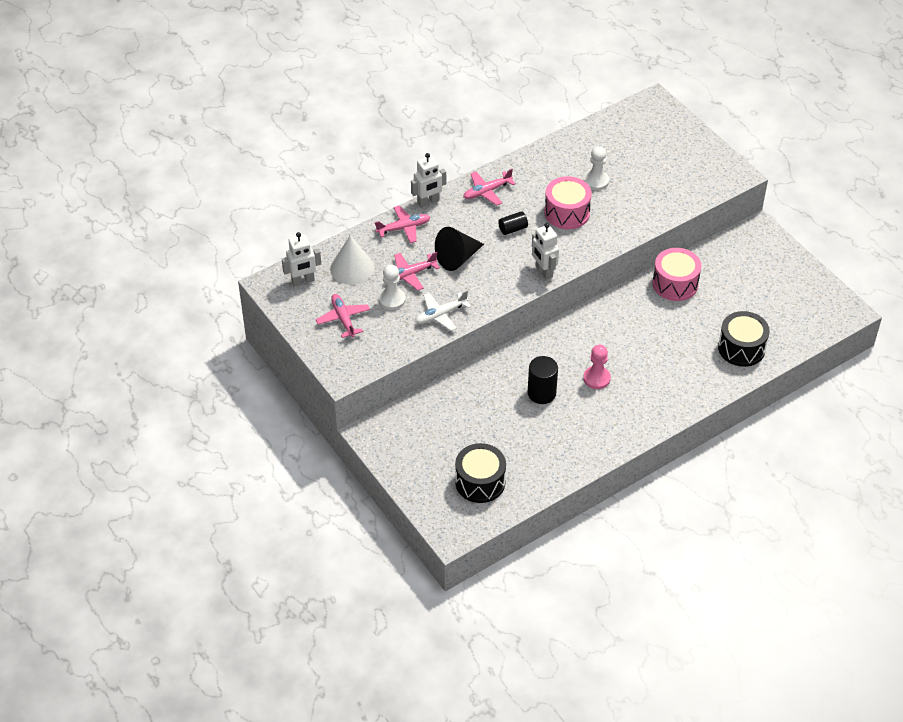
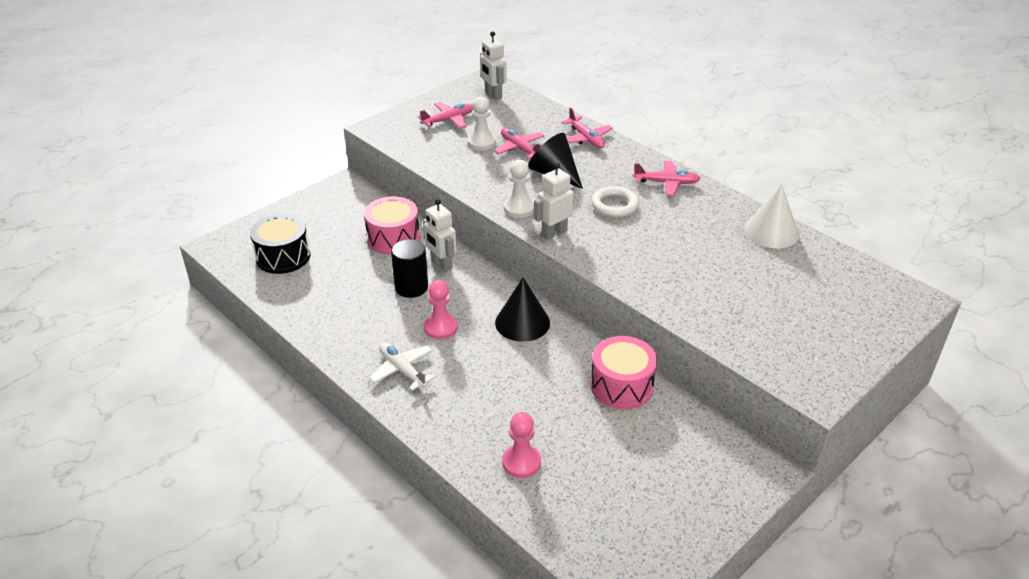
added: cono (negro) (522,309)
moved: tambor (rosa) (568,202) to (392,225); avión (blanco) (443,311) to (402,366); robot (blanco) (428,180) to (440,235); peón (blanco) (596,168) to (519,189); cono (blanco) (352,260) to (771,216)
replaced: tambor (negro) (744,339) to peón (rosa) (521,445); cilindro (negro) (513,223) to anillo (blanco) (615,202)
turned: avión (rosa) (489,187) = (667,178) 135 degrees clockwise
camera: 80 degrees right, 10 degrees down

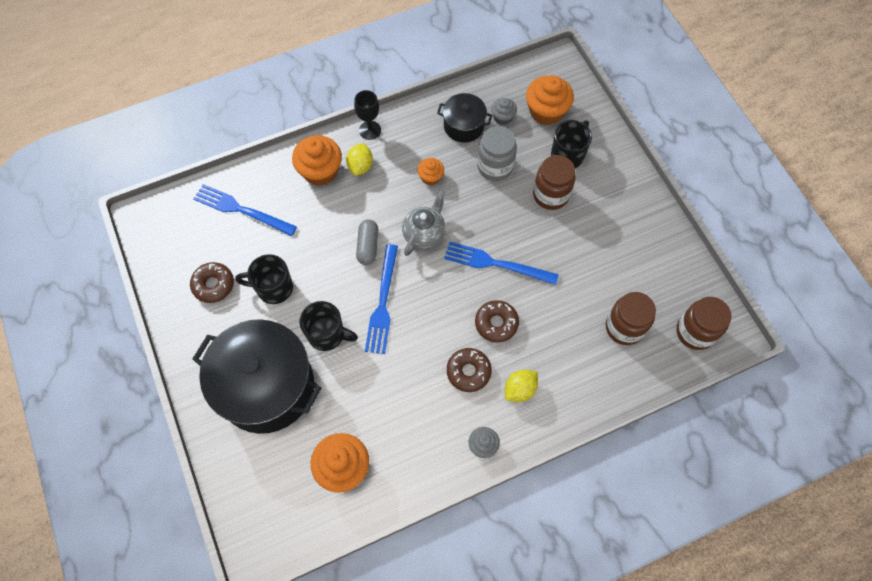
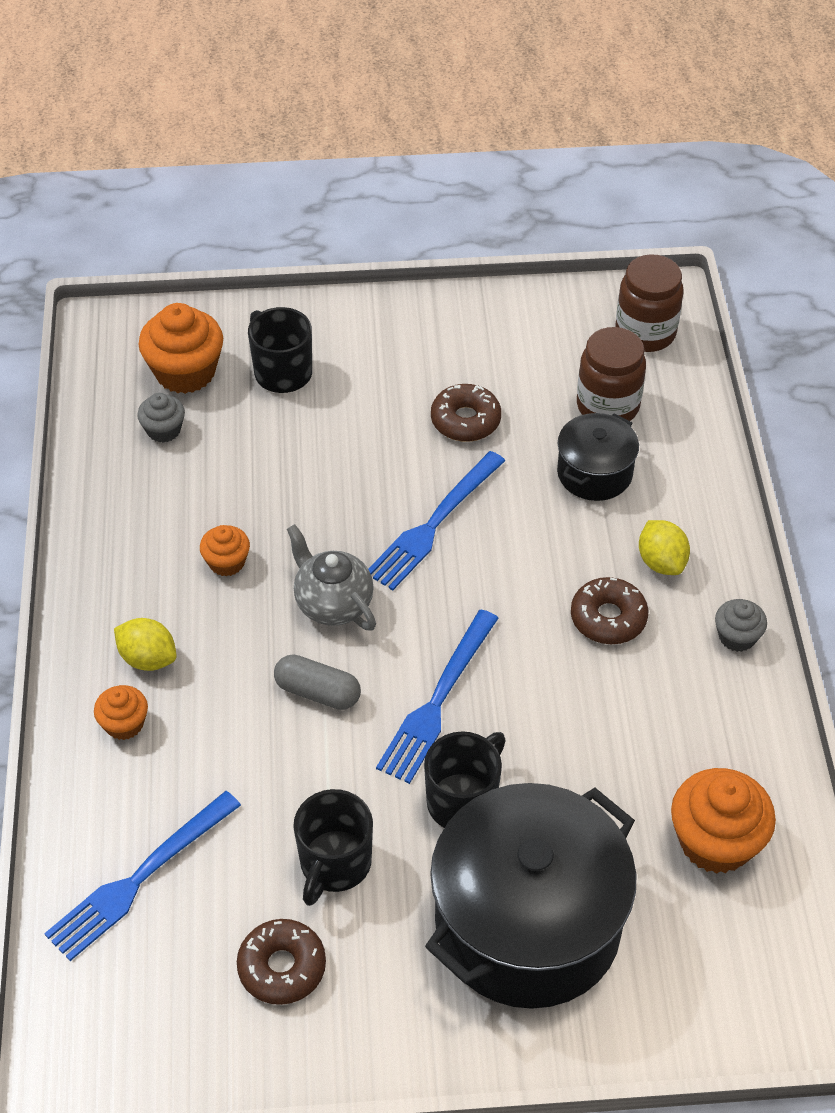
removed: copa (negro) (367,115); tarro (gris) (497,153); tarro (marrón) (554,182)
moved: rosquilla (marrón) (497,321) to (466,413); olla (negro) (464,118) to (598,457)
turned: tenedor (azul) (381,299) = (437,697) 90 degrees clockwise
resized: magdalena (naranja) (317,160) = (121,712) x0.55
camera: 70 degrees left, 15 degrees down

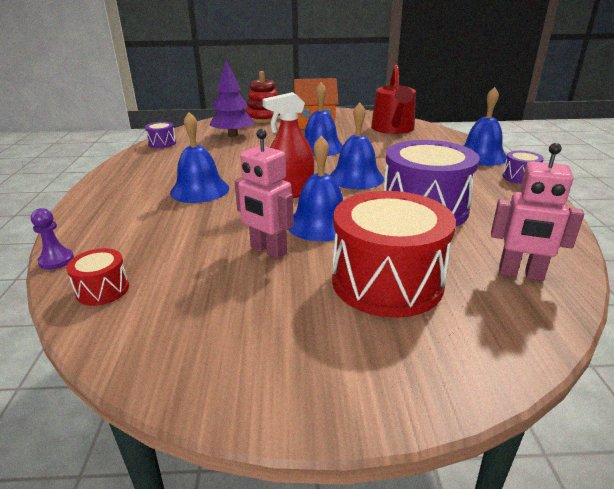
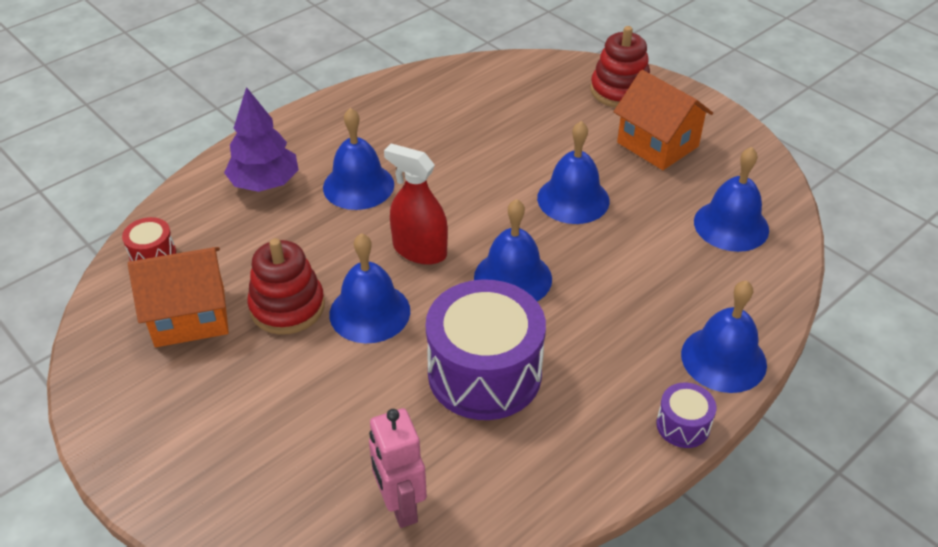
removed: peón (morado) (52,239); tambor (morado) (160,135); tambor (rojo) (394,254)
added: casa (naranja) (178,297)
moved: árbol (morado) (232,99) to (261,139)
replaced: robot (rosa) (264,194) to juguete apilable (rojo) (286,286); regadera (rojo) (393,99) to campana (azul) (731,199)
camera: 50 degrees right, 15 degrees up

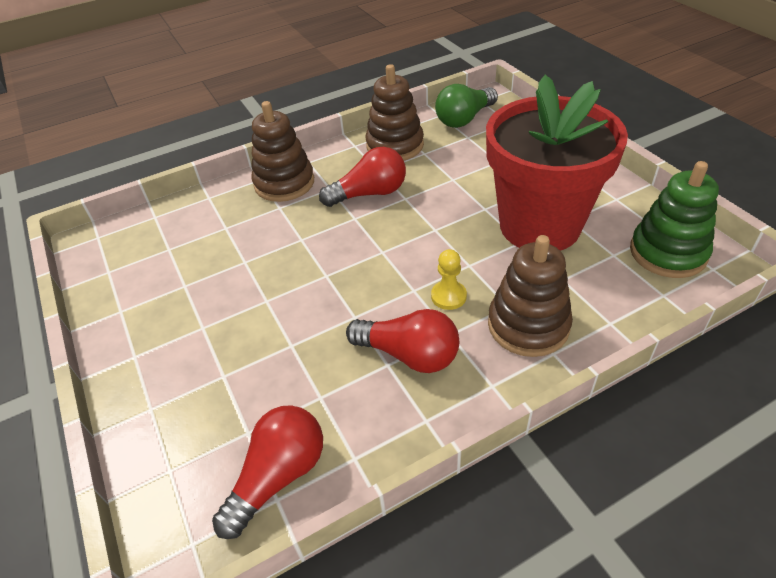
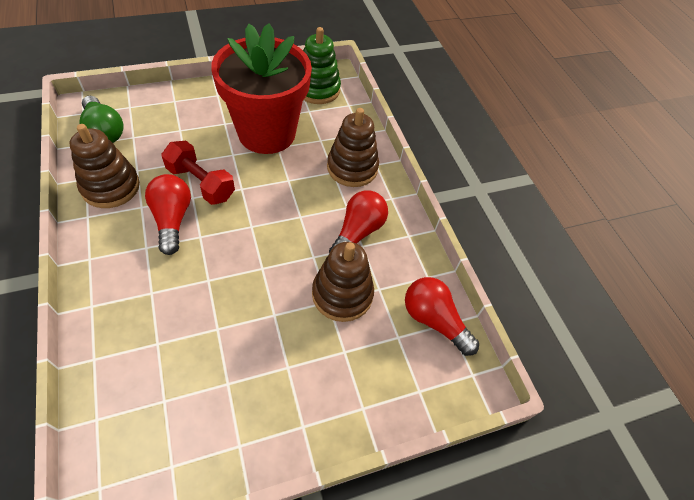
removed: peón (amarillo) (449,279)
added: mancuerna (rojo) (198,173)
moved: juguete apilable (marrón) (282,151) to (343,282)
camera: 90 degrees left, 10 degrees up

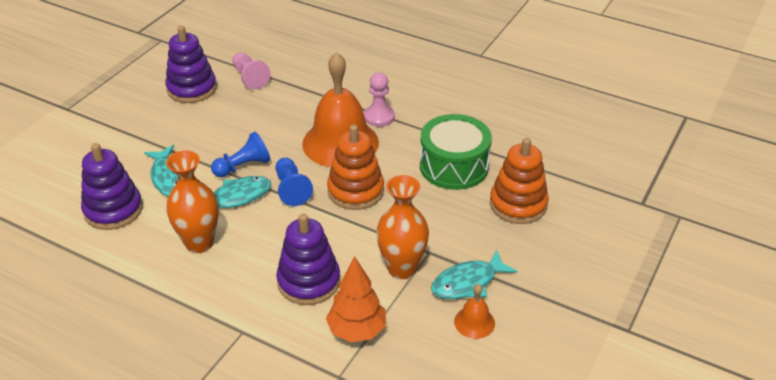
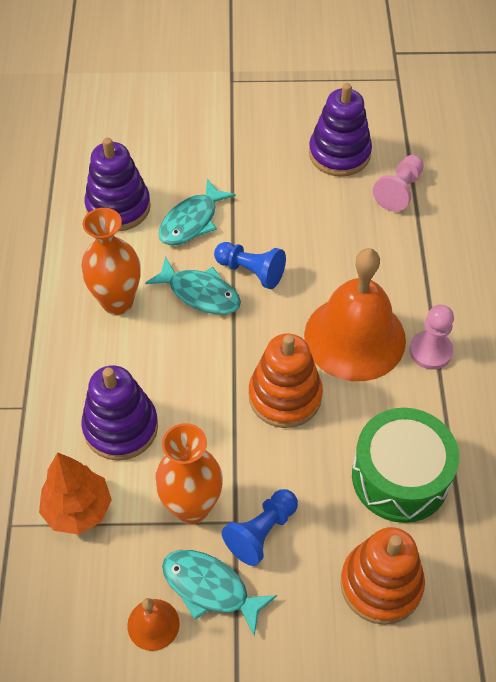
moved: peón (azul) (294,182) to (260,527)
camera: 60 degrees right, 15 degrees up

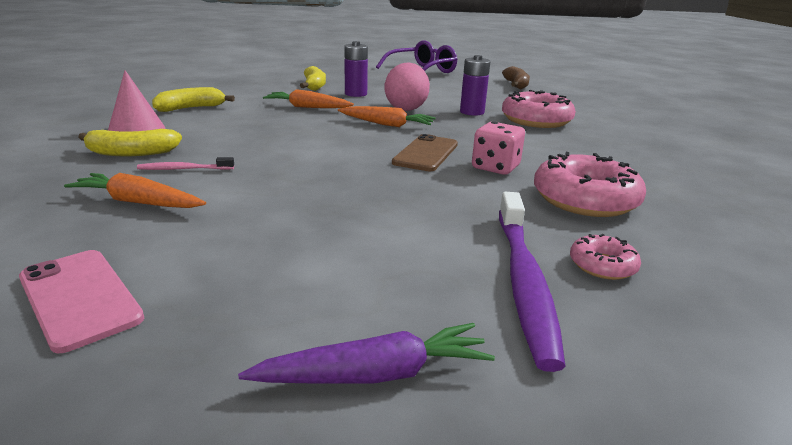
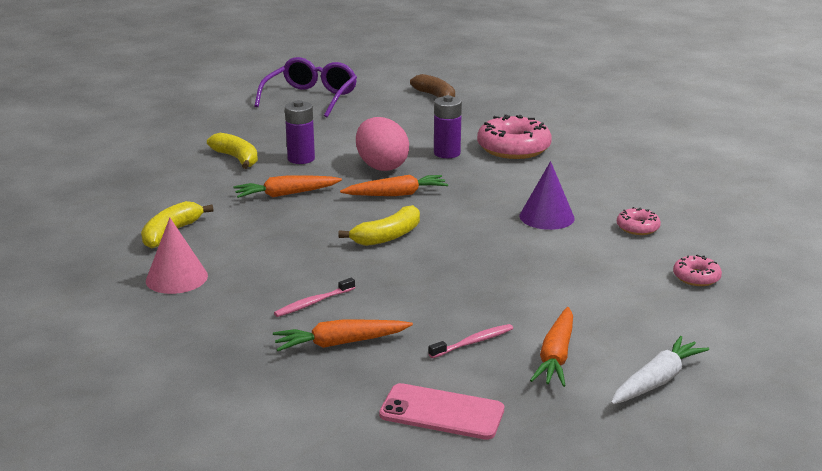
removed: móvil (marrón) (425,152); cepillo de dientes (morado) (532,282)
added: cepillo de dientes (rosa) (470,341); zanahoria (naranja) (551,347)
moved: plátano (amarillo) (130,142) to (379,225)
replaced: dado (rosa) (498,148) to cono (morado) (547,195)
recoloured: zanahoria (morado) (366,353) to zanahoria (blanco) (660,370)
resized: rosquilla (rosa) (590,184) = (639,221) x0.50
camera: 30 degrees left, 0 degrees up

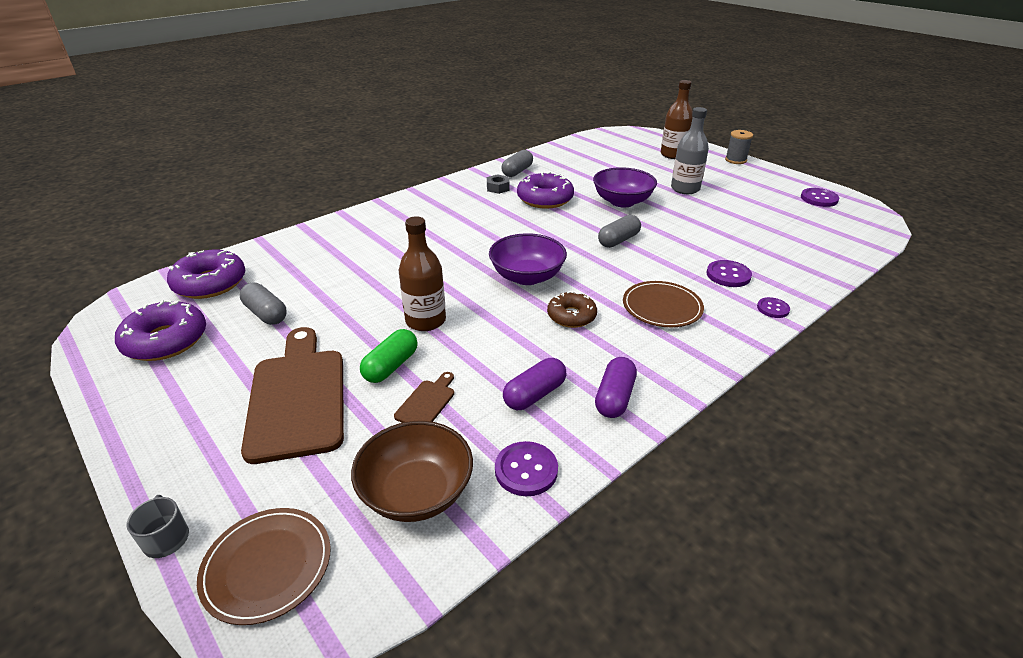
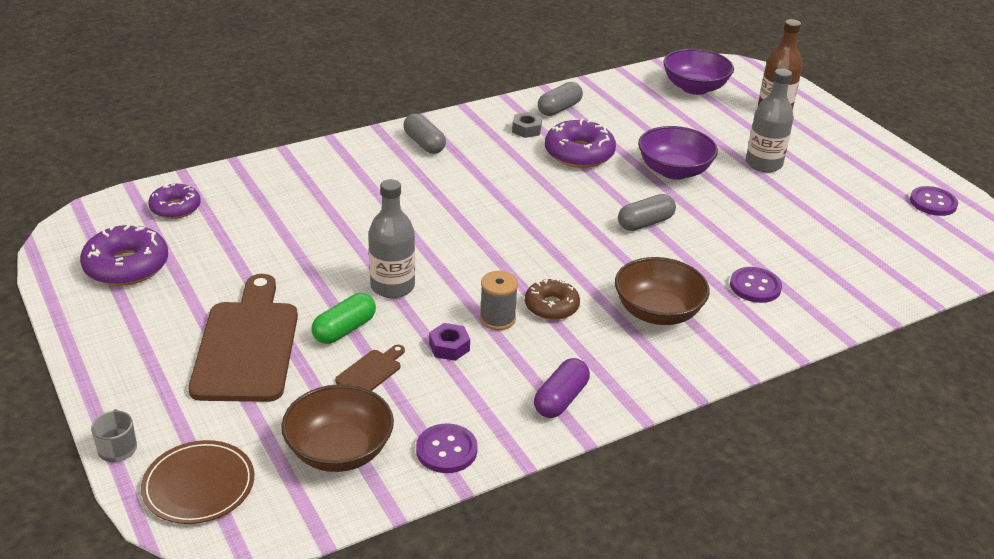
removed: cápsula (morado) (534,384); botón (morado) (773,307)
added: tuerca (morado) (449,342)
moved: cápsula (gris) (263,304) to (425,133); carrete (gris) (739,147) to (499,300); cuenco (morado) (528,259) to (698,72)
replaced: plato (marrón) (663,304) to cuenco (marrón) (662,291)
recoloured: botella (marrón) (422,273) to botella (gris) (392,238)
resized: rosquilla (morado) (206,274) = (174,201) x0.65
camera: 10 degrees right, 0 degrees up

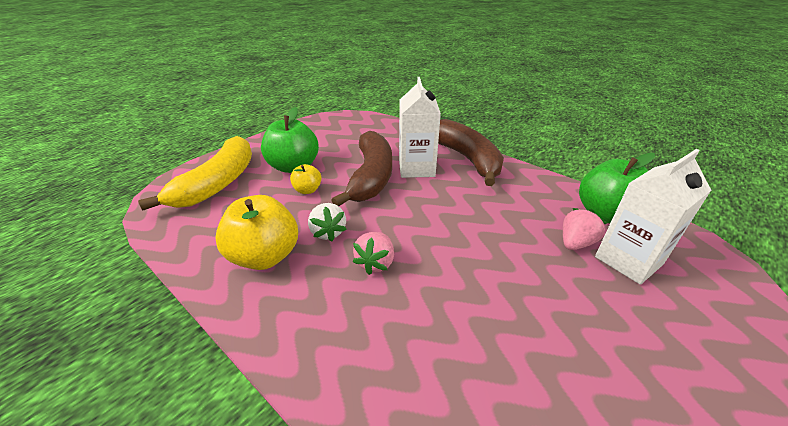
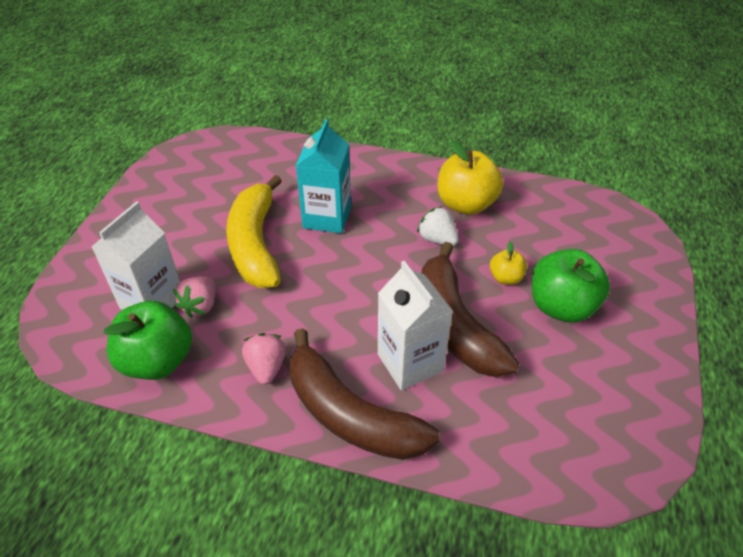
added: cartón de leche (turquesa) (323,176)
moved: plátano (amarillo) (195,173) to (254,231); fresa (rosa) (373,253) to (264,359)
camera: 155 degrees right, 10 degrees up

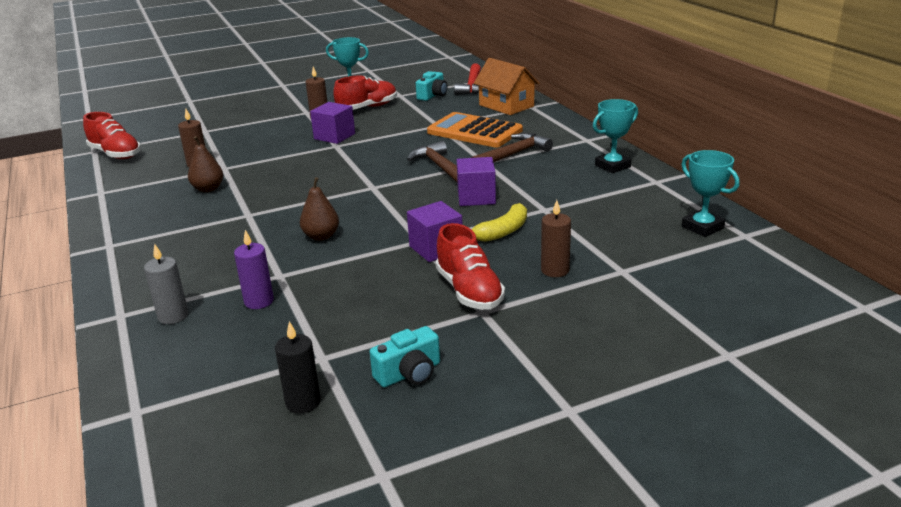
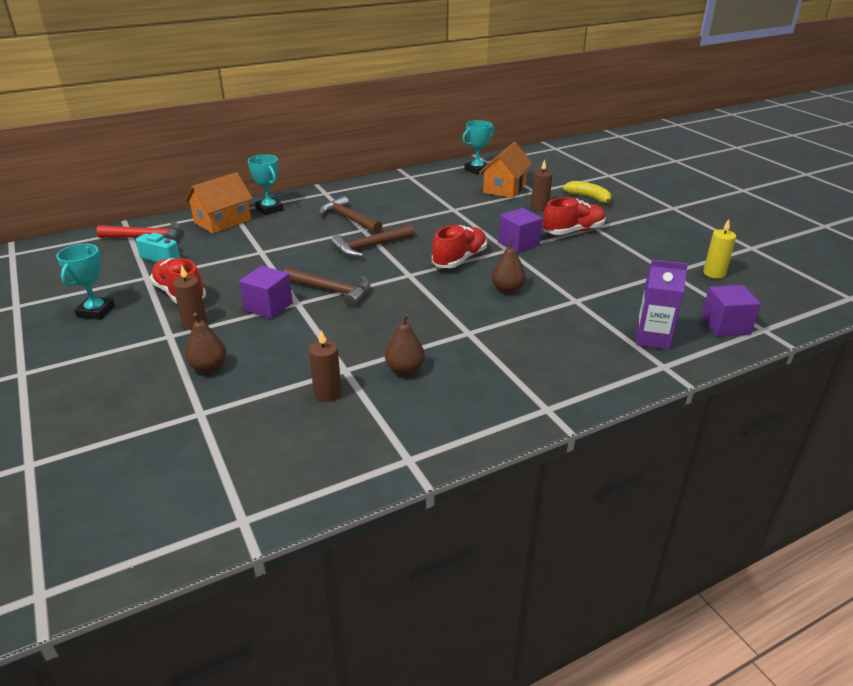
removed: vela (morado) (254,269); cámara (turquesa) (405,356); calculadora (naranja) (475,130)
added: pera (marrón) (206,343); martillo (marrón) (326,287); casa (naranja) (506,170)
moved: trofeo (turquesa) (615,136) to (265,184); zapato (rojo) (112,135) to (459,246); plátano (amarillo) (499,222) to (587,193); cubo (morado) (476,181) to (731,311)
replaced: vela (gris) (166,284) to cartón de leche (morado) (662,305)
recoloured: vela (negro) (298,367) to vela (amarillo) (719,249)
camera: 95 degrees left, 5 degrees up

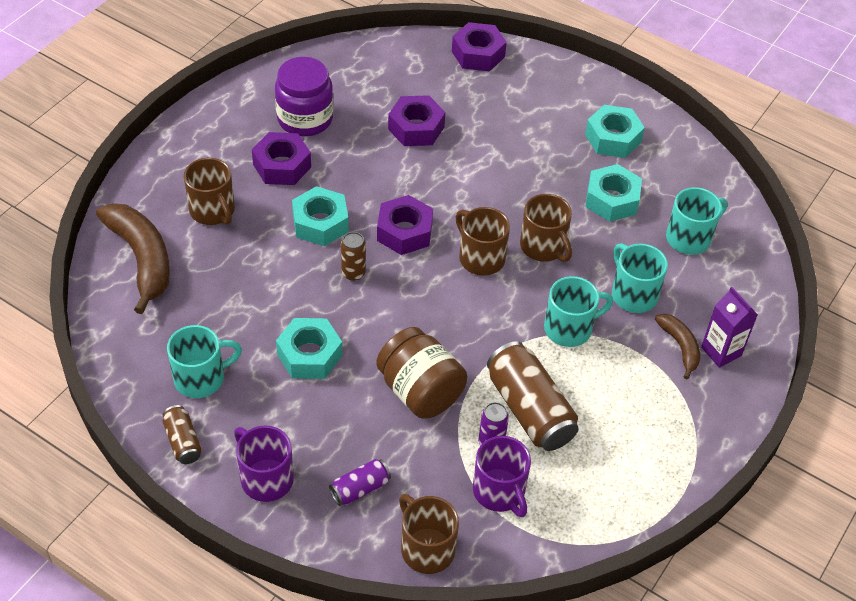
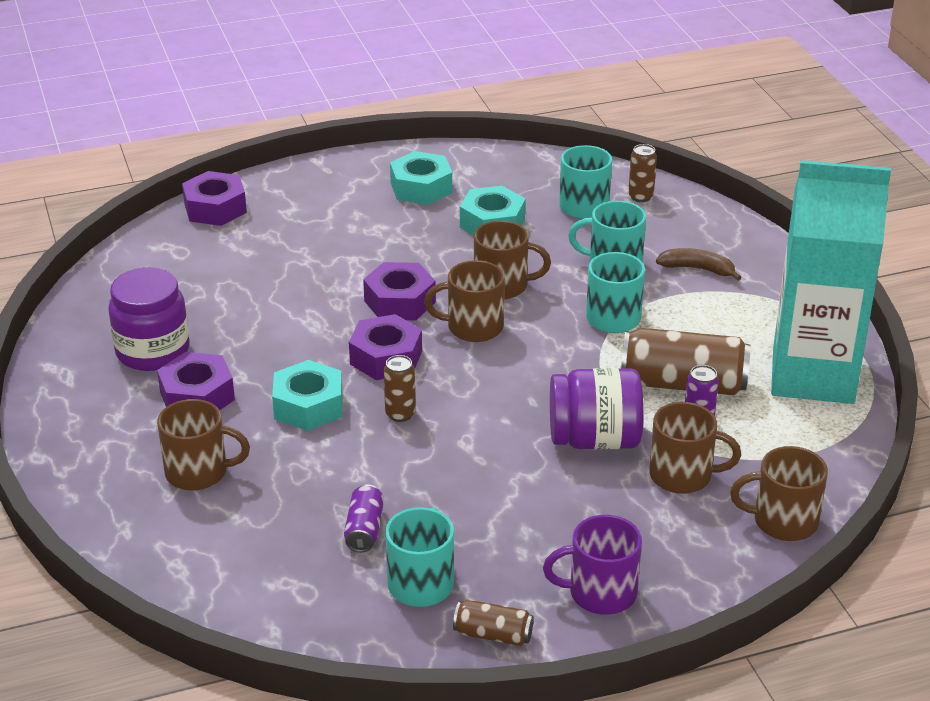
removed: plátano (marrón) (133,258); tuerca (turquesa) (309,348); taza (morado) (502,477); cartón de leche (morado) (729,327)
added: lata (marrón) (642,173); taza (marrón) (695,448); cartón de leche (turquesa) (831,282)
moved: lata (morado) (360,482) to (364,518); tuerca (morado) (416,120) to (399,291)
recoloured: tarro (marrón) (421,373) to tarro (morado) (597,408)
camera: 50 degrees left, 15 degrees down

